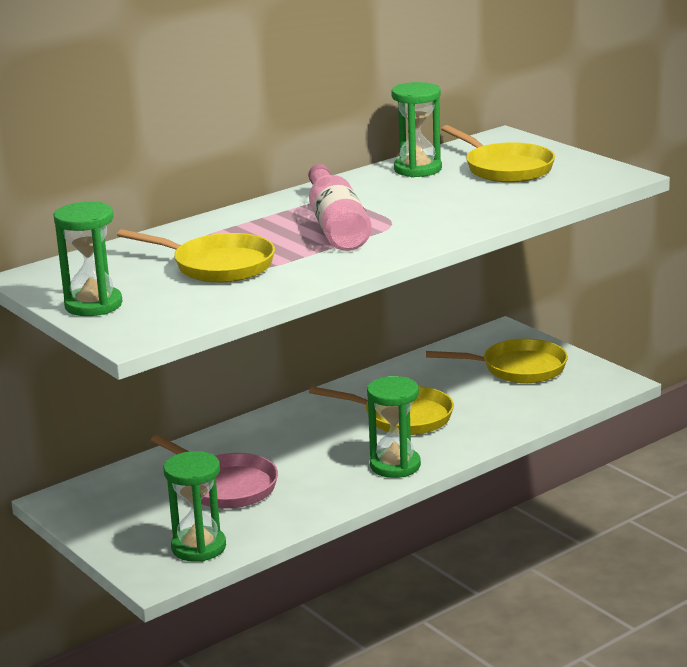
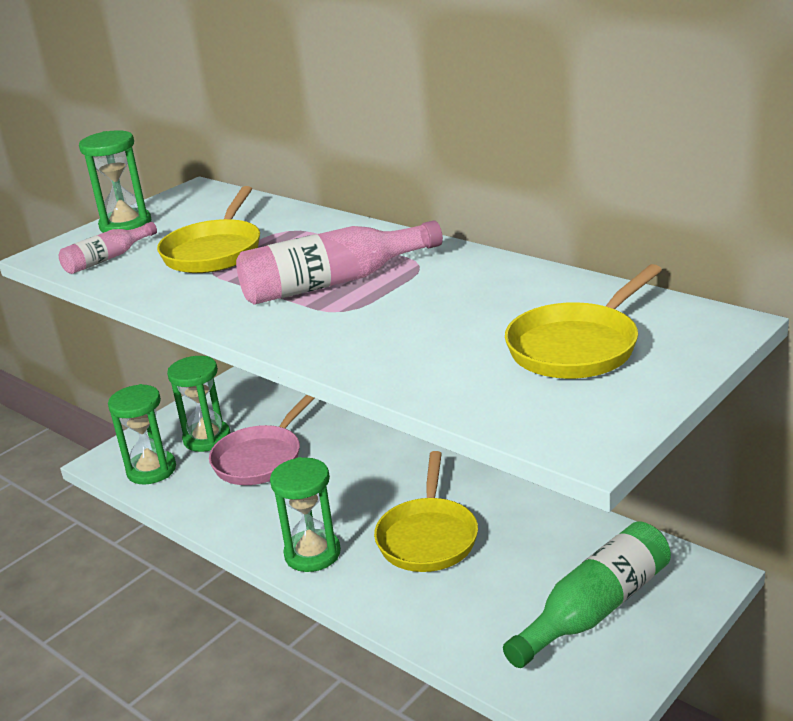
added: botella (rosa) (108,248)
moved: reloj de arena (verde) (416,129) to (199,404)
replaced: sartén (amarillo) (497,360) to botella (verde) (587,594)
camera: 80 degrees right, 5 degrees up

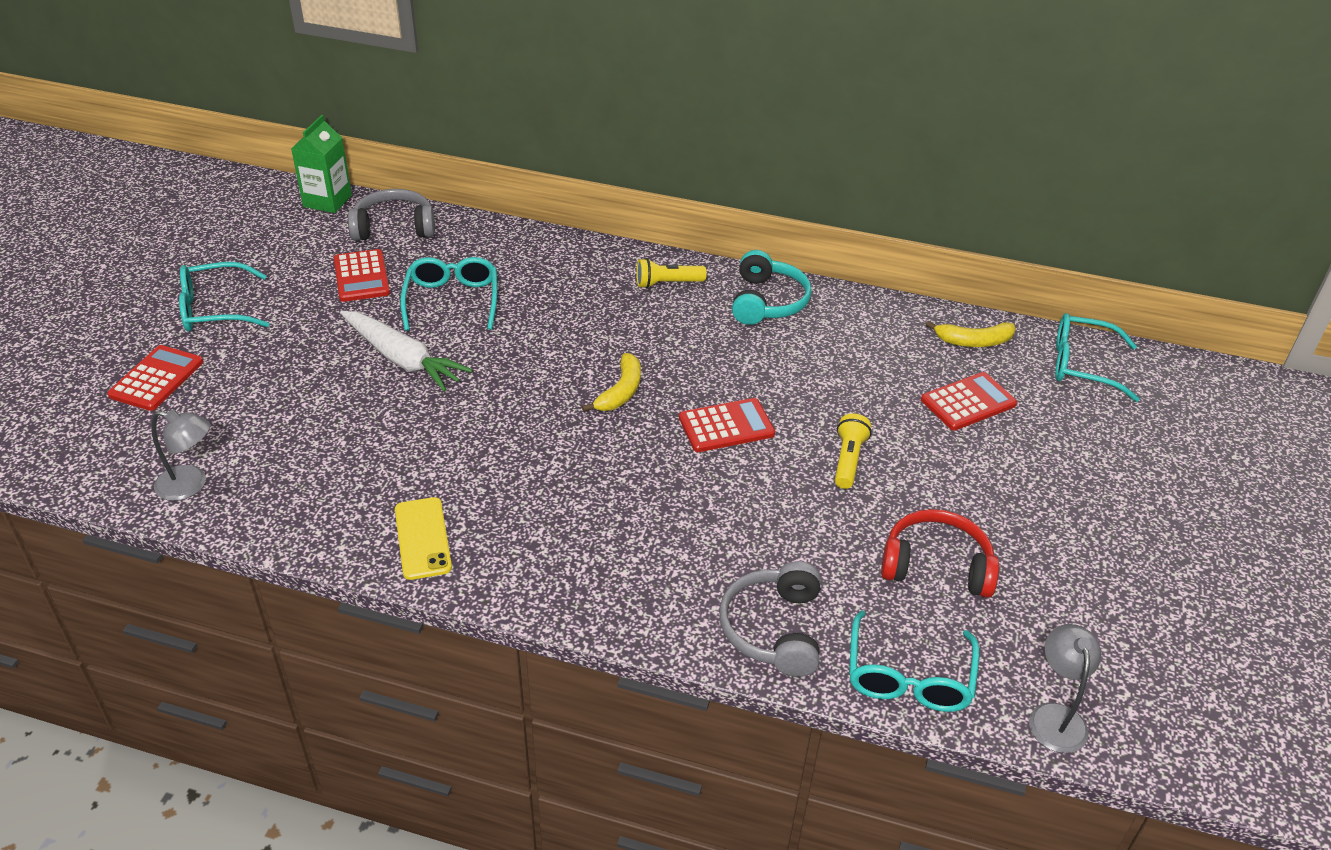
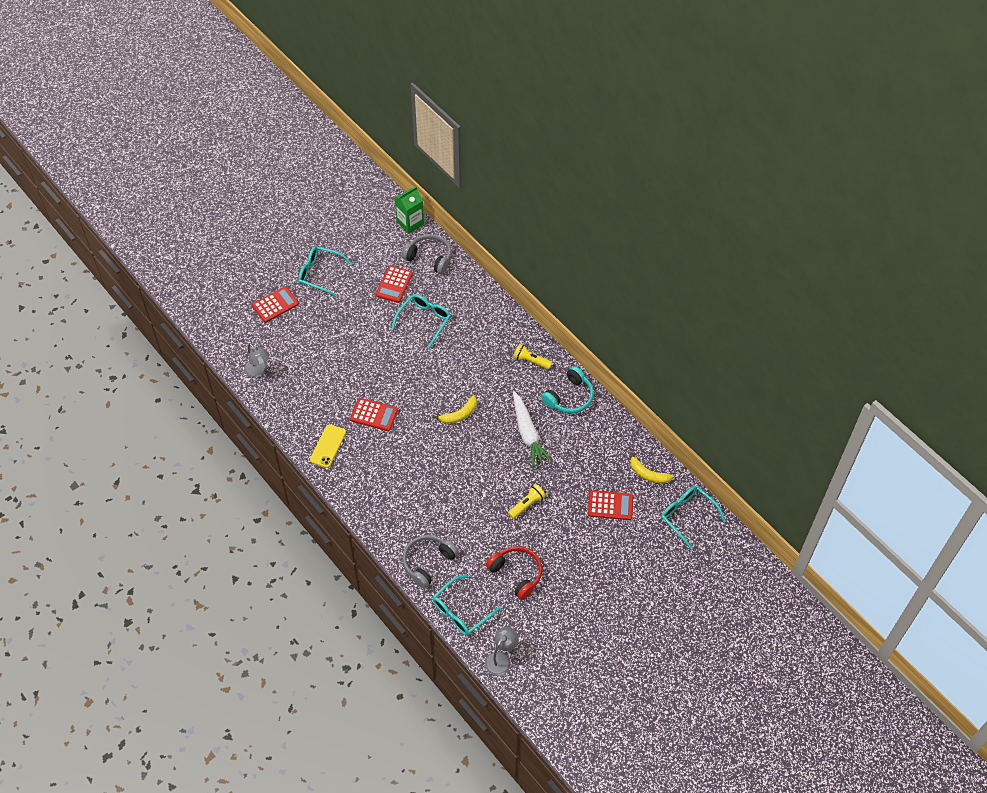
moved: calculadora (rojo) (727,425) to (374,414); zanahoria (blanco) (406,351) to (532,429)
camera: 35 degrees right, 15 degrees up

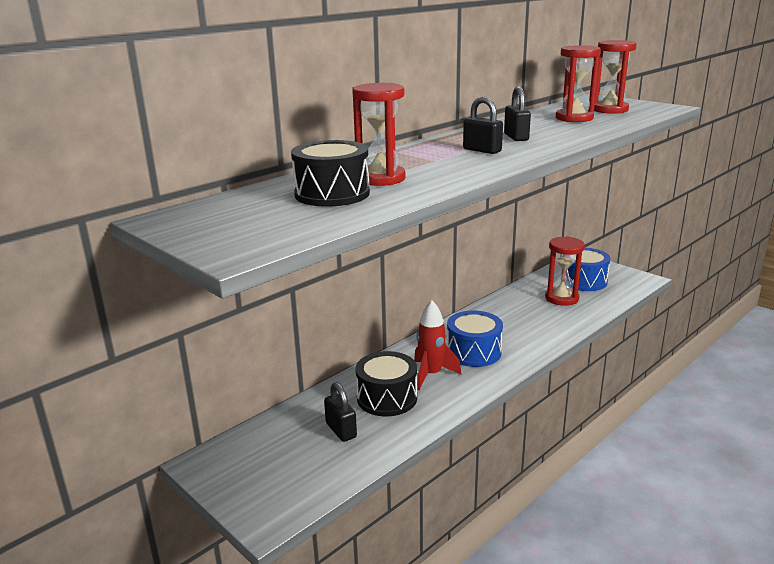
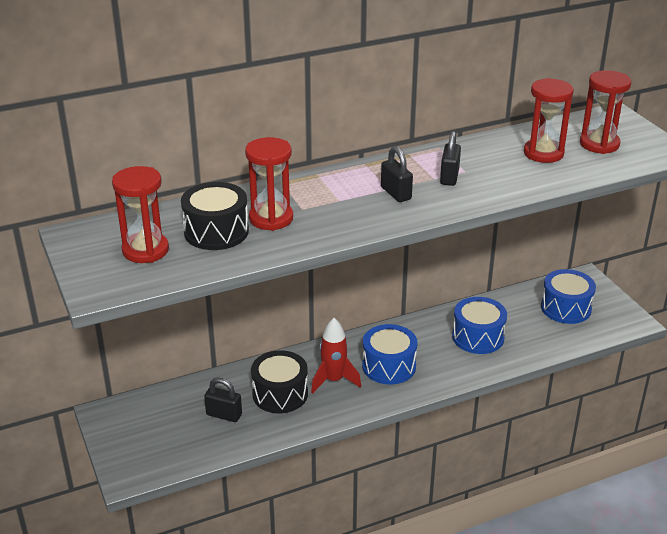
added: tambor (azul) (479,325)
moved: reloj de arena (rojo) (565,271) to (140,214)
turned: candado (negro) (340,412) = (223,400) 60 degrees counterclockwise
camera: 20 degrees right, 10 degrees up

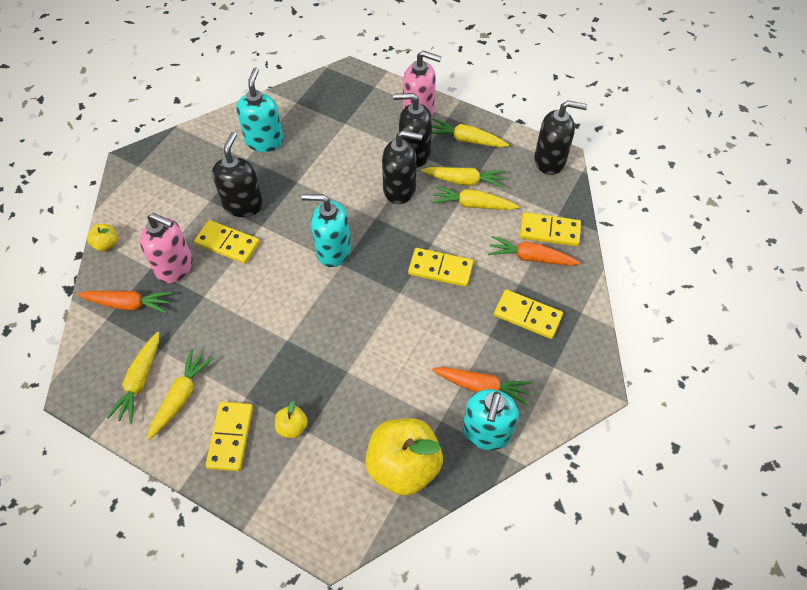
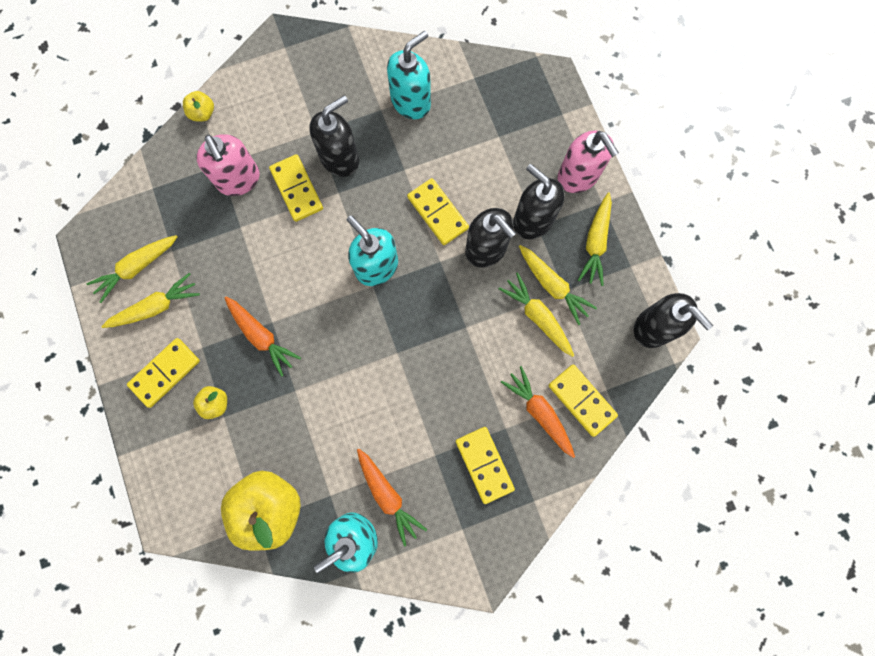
moved: zanahoria (naranja) (124,302) to (262,336); ficha de dominó (amarillo) (440,267) to (438,211)
turned: zanahoria (amarillo) (470,132) = (595,239) 135 degrees counterclockwise
camera: 40 degrees right, 20 degrees up

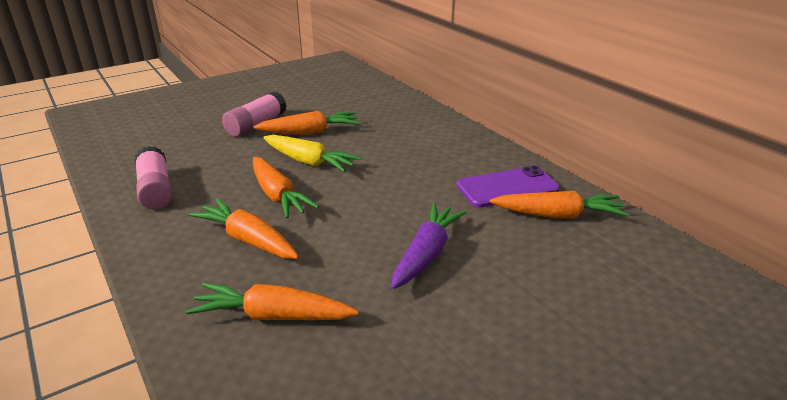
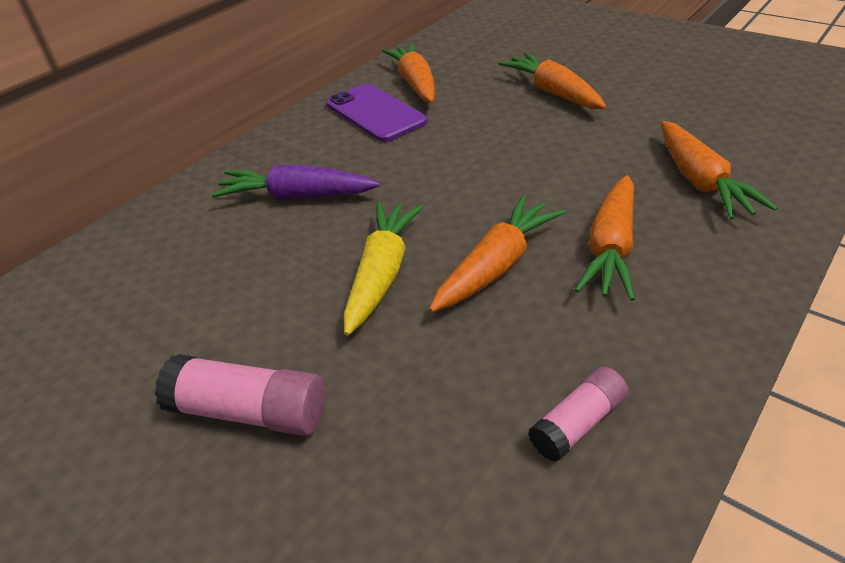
moved: zanahoria (morado) (429,246) to (295,182); zanahoria (naranja) (306,122) to (552,81)
resized: barra de pegamento (rosa) (154,177) = (578,414) x0.65
camera: 105 degrees left, 10 degrees up

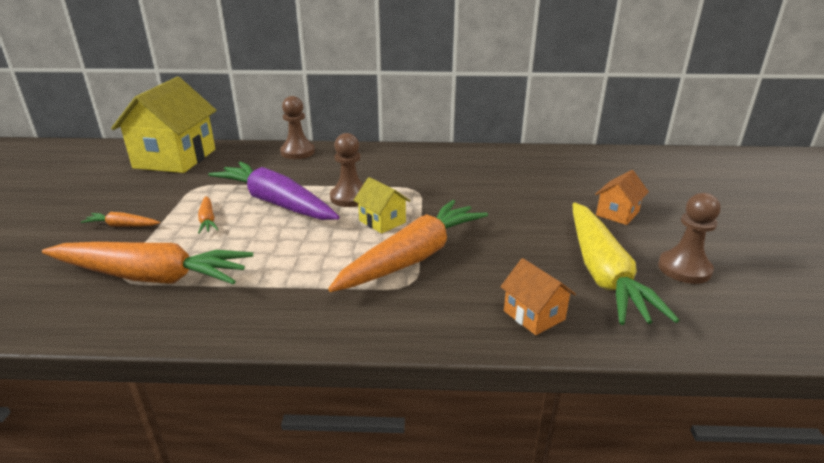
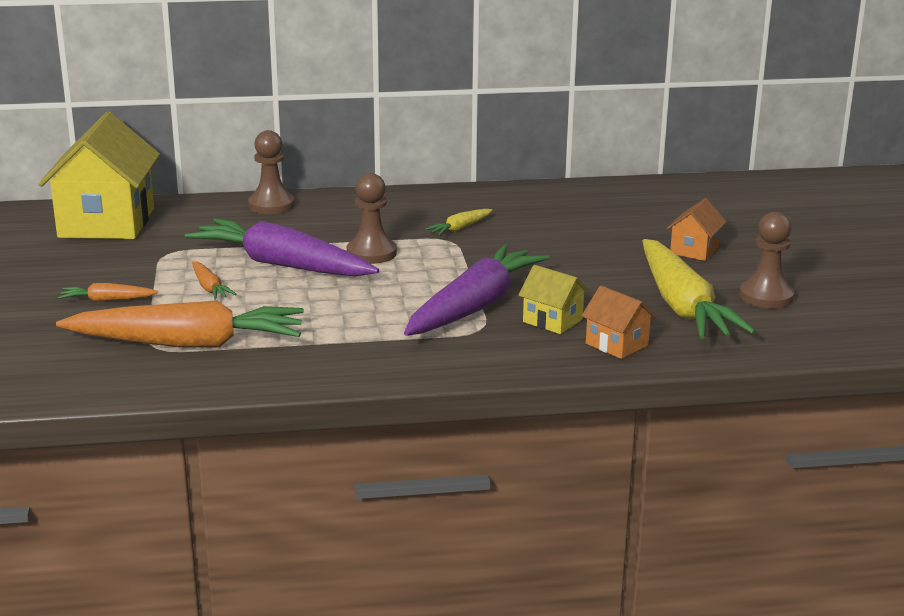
added: zanahoria (amarillo) (459,222)
moved: casa (amarillo) (381,205) to (553,299)
recoloured: zanahoria (naranja) (408,246) to zanahoria (morado) (477,290)
camera: 10 degrees left, 5 degrees down

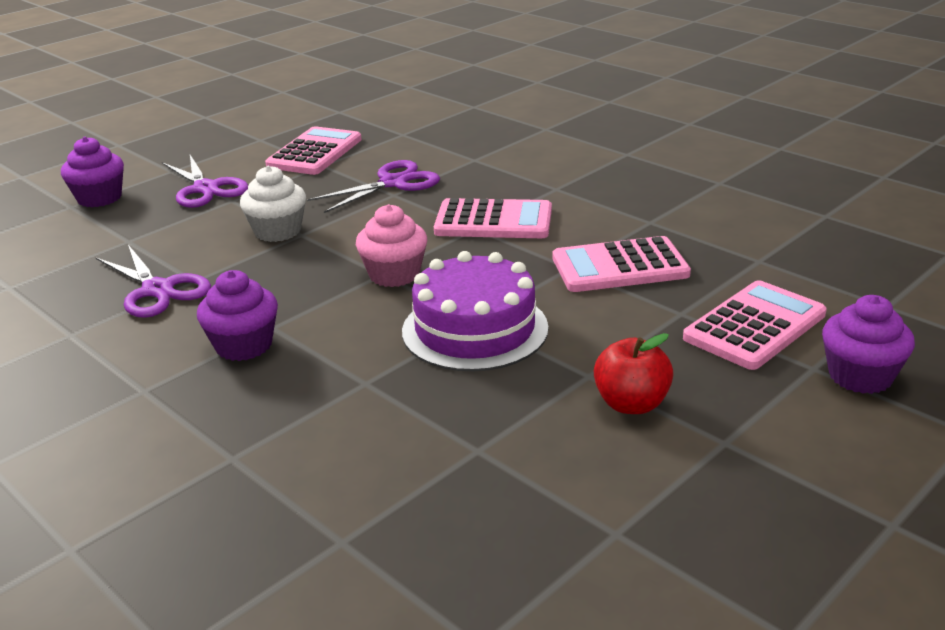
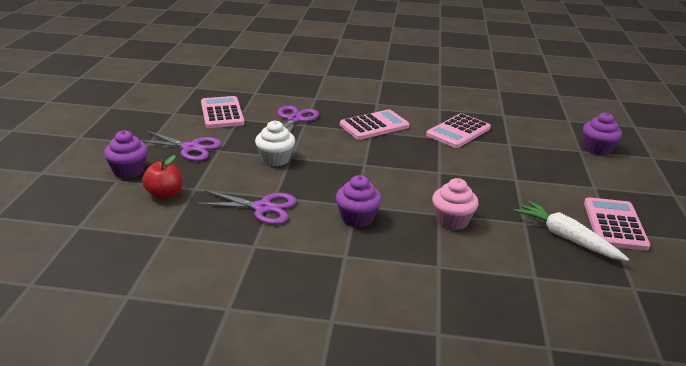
removed: tarta (morado) (475,311)
added: zanahoria (blanco) (571,231)
moved: manzana (rojo) (633,373) to (162,177); magdalena (rosa) (391,245) to (455,204); calculadora (rosa) (755,325) to (617,224)
camera: 40 degrees left, 0 degrees up

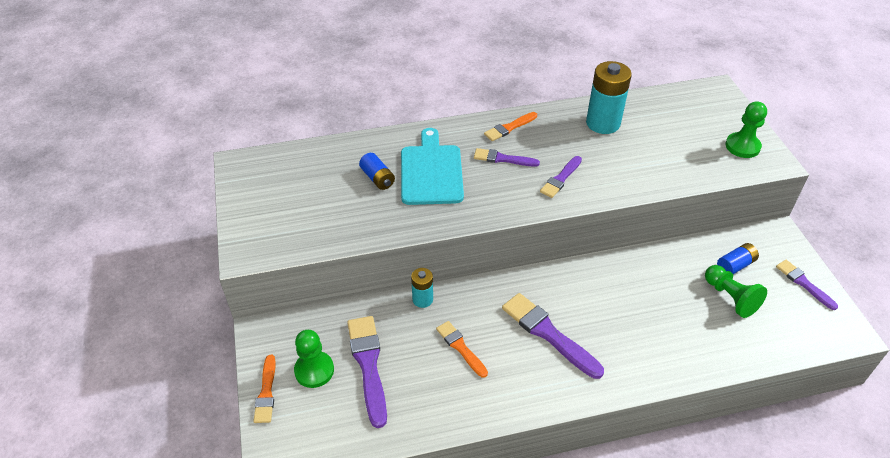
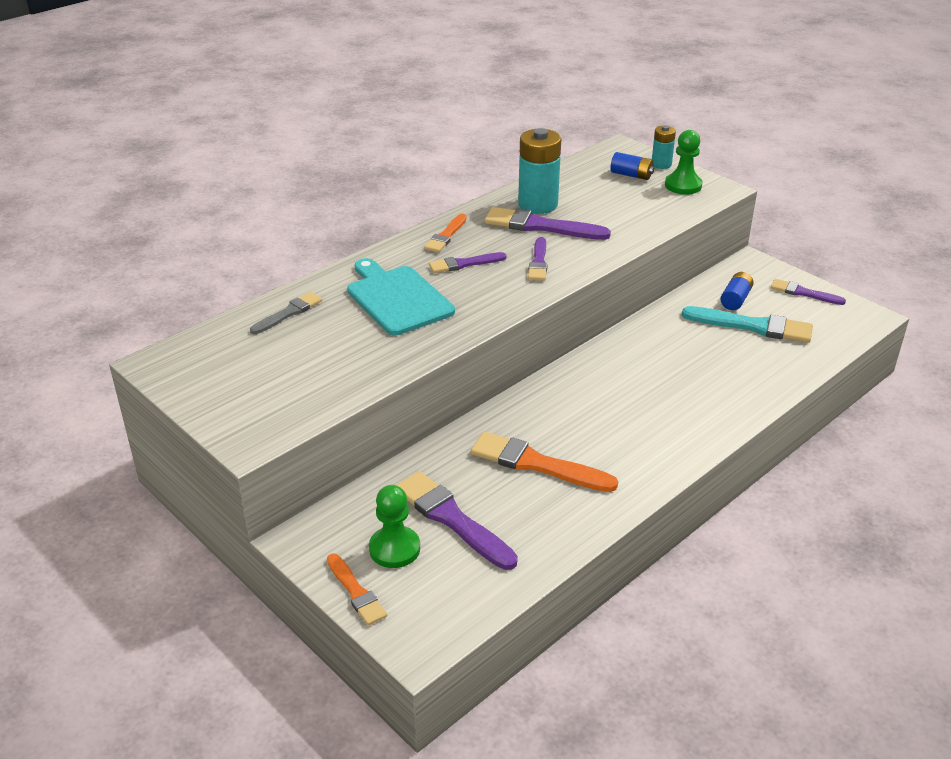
added: pincel (gris) (286,313)
moved: pincel (morado) (553,336) to (548,223); pila (azul) (377,171) to (632,166); pila (turquesa) (422,288) to (664,147)
replaced: peón (verde) (736,291) to pincel (turquesa) (747,324)
resized: pincel (naranja) (462,349) = (544,462) x1.68
camera: 30 degrees left, 10 degrees down

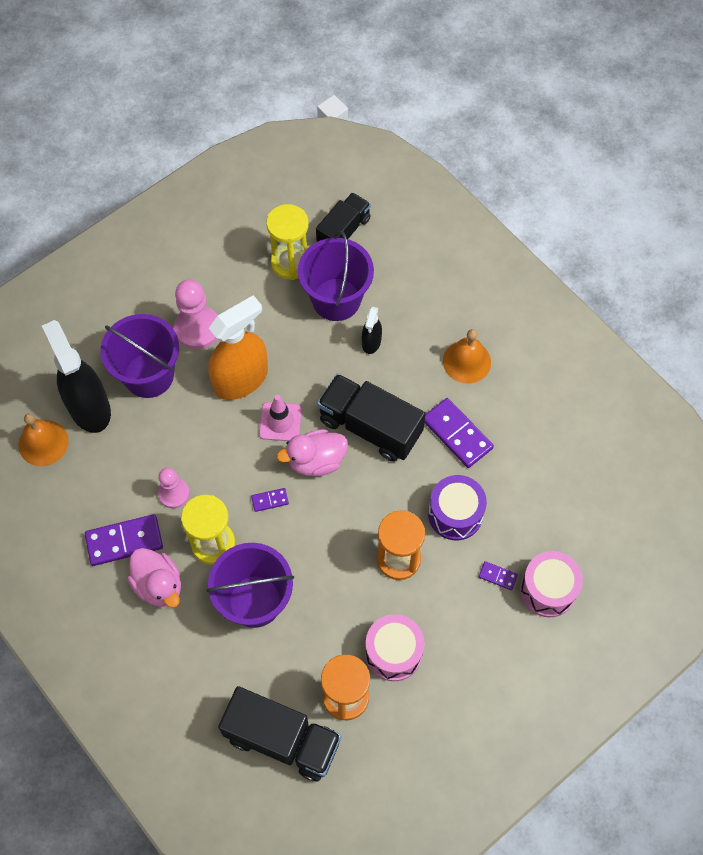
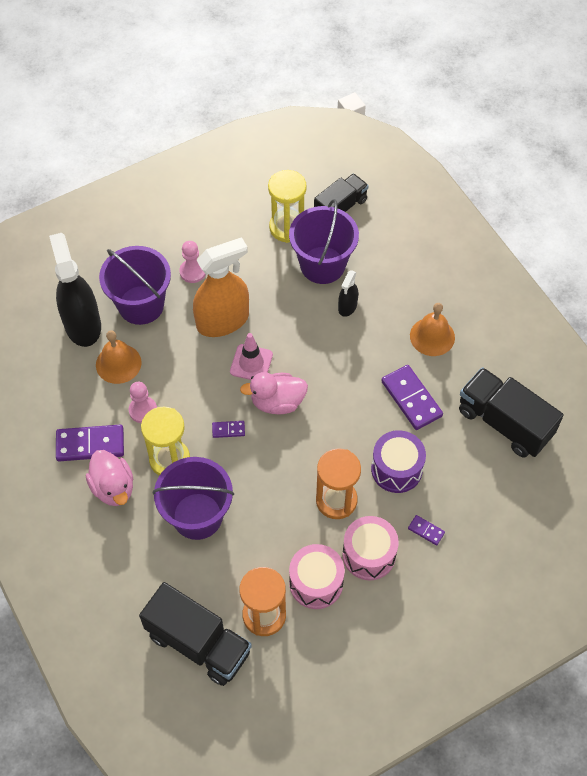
moved: campana (naranja) (43,439) to (119,357); tambor (rosa) (551,584) to (370,548); camión (negro) (371,418) to (511,412)
resized: peón (rosa) (196,314) = (192,262) x0.63
camera: 10 degrees right, 5 degrees down

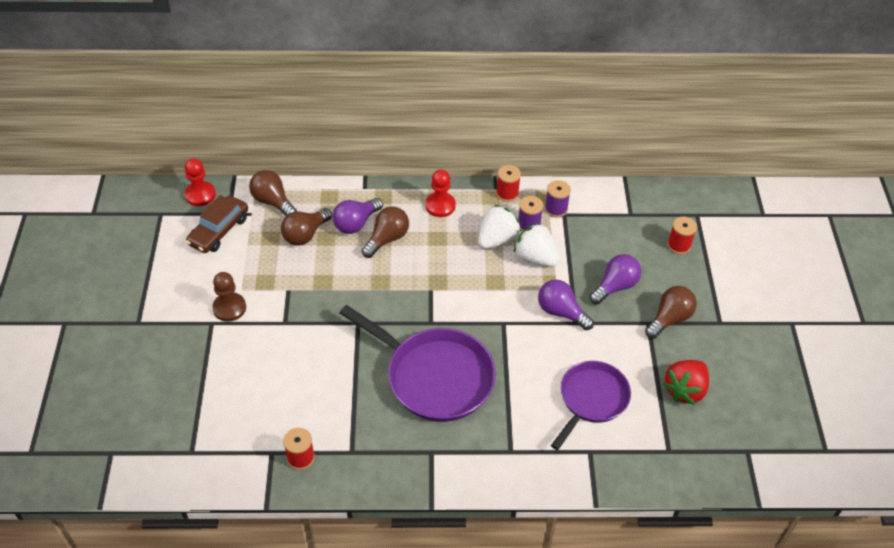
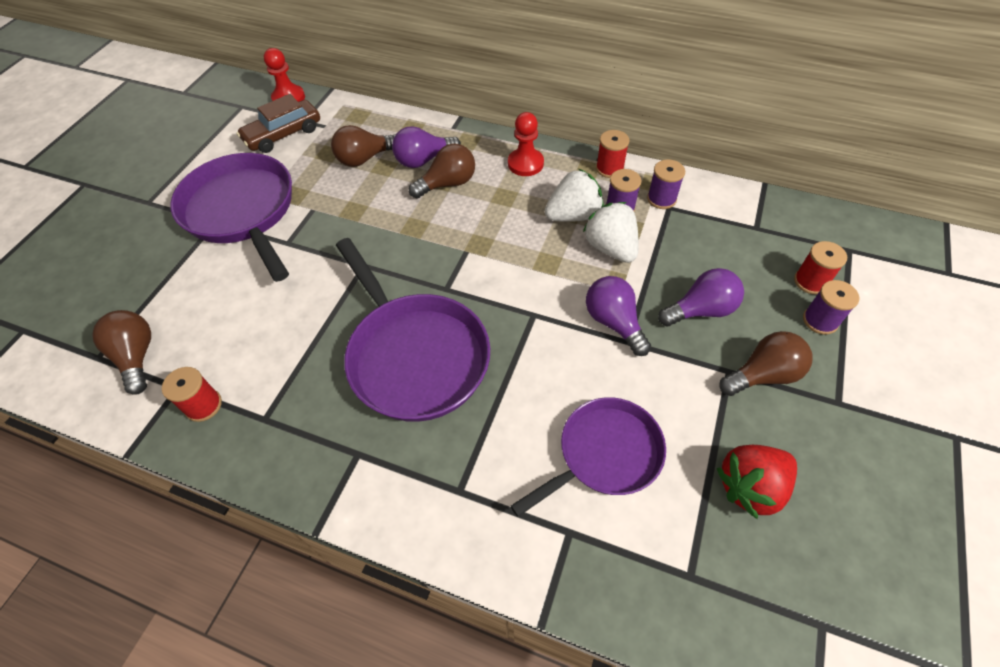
added: carrete (morado) (831,307)
moved: bombilla (marrón) (273,193) to (121,352)
replaced: peón (marrón) (229,297) to sartén (morado) (231,217)
camera: 25 degrees right, 5 degrees up

